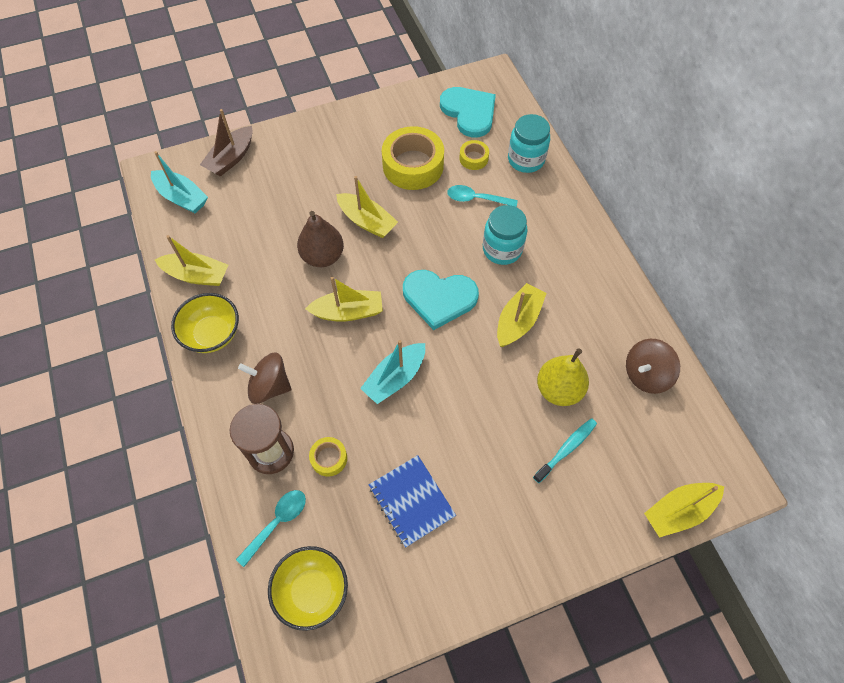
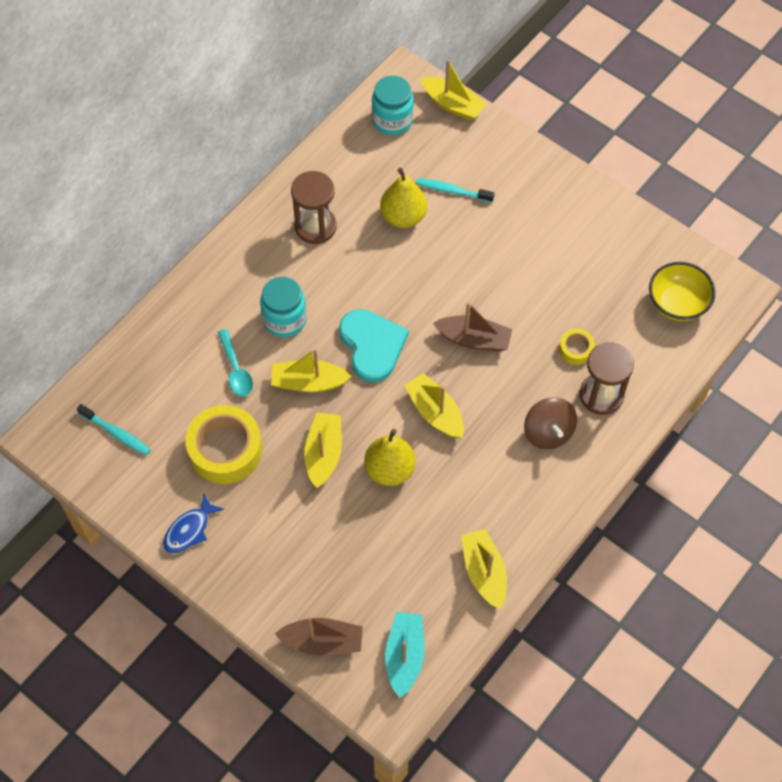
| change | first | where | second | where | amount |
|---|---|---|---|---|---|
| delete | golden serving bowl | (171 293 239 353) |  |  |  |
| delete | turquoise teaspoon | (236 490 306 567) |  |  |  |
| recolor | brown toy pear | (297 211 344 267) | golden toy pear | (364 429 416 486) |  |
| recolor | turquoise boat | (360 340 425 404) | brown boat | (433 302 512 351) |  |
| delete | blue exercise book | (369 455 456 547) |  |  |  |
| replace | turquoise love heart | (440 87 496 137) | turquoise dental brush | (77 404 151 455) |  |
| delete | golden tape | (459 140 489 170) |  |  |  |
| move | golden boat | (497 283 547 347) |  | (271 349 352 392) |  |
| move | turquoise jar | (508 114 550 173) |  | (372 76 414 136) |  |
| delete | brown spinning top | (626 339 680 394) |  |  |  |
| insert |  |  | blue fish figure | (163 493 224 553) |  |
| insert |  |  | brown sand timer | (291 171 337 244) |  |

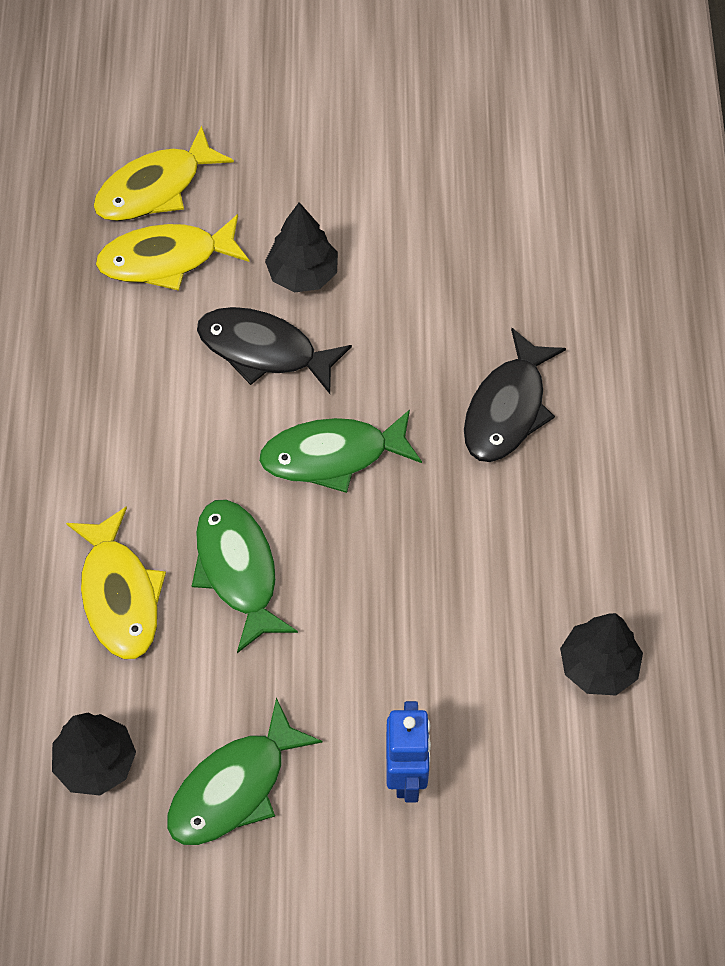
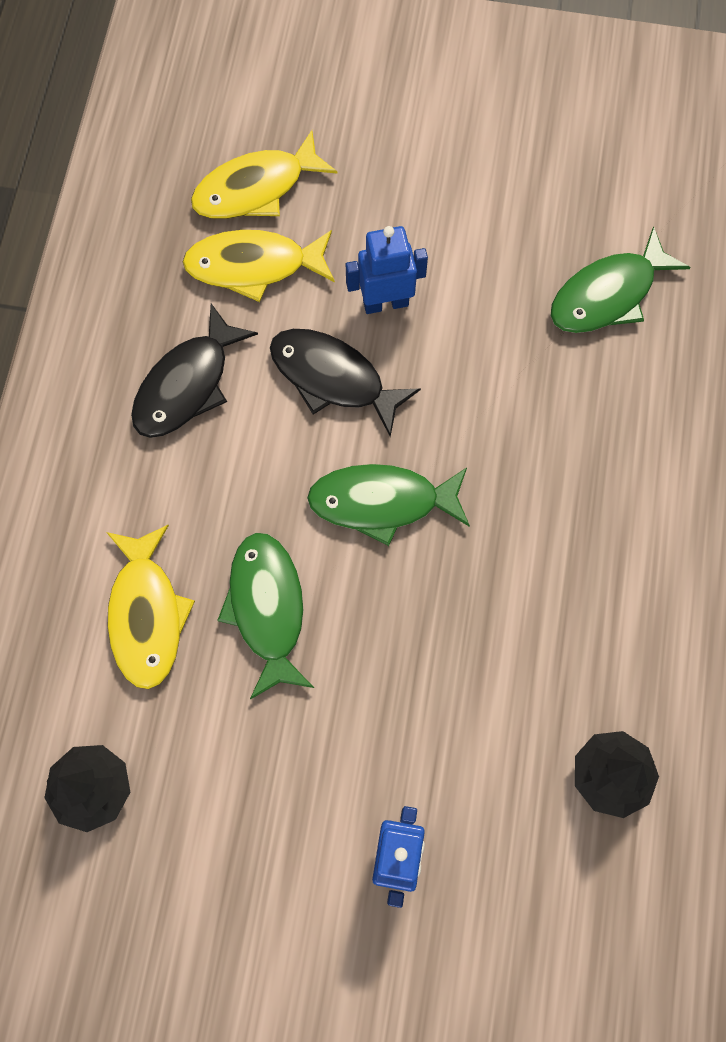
| change | first | where | second | where | amount |
|---|---|---|---|---|---|
| move | leaf-green fish figure | (167 697 323 845) |  | (550 226 691 333) |  |
| replace | jet-black tree | (265 202 338 293) | blue robot | (346 226 428 314) |  |
| move | jet-black fish figure | (464 327 566 462) |  | (131 304 258 438) |  |

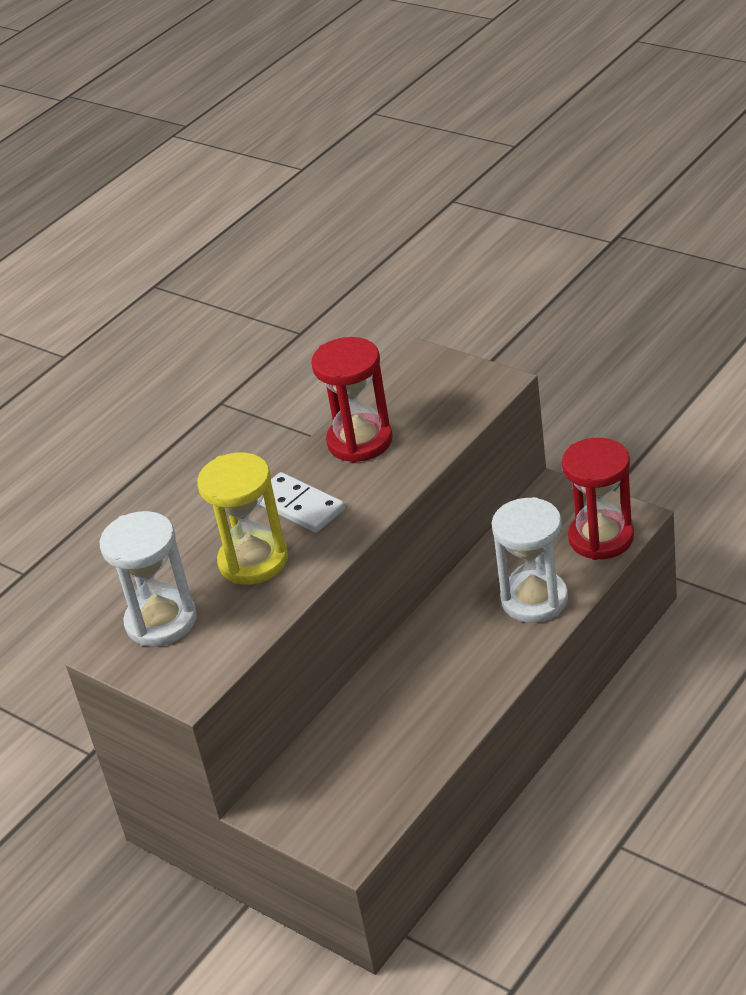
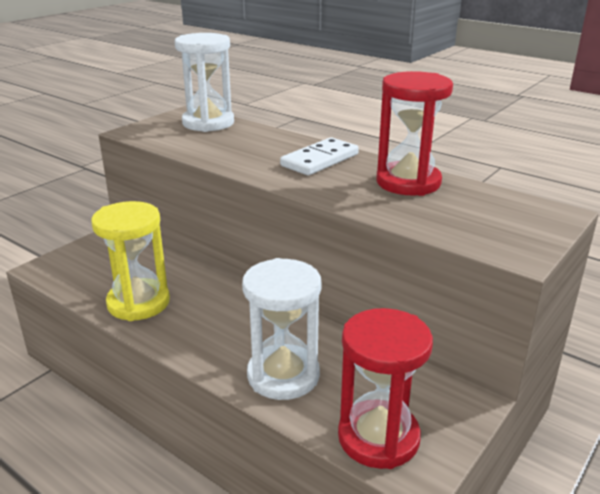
| change | first | where | second | where | amount |
|---|---|---|---|---|---|
| move | golden sand timer | (197 453 288 585) |  | (91 201 170 321) |  |

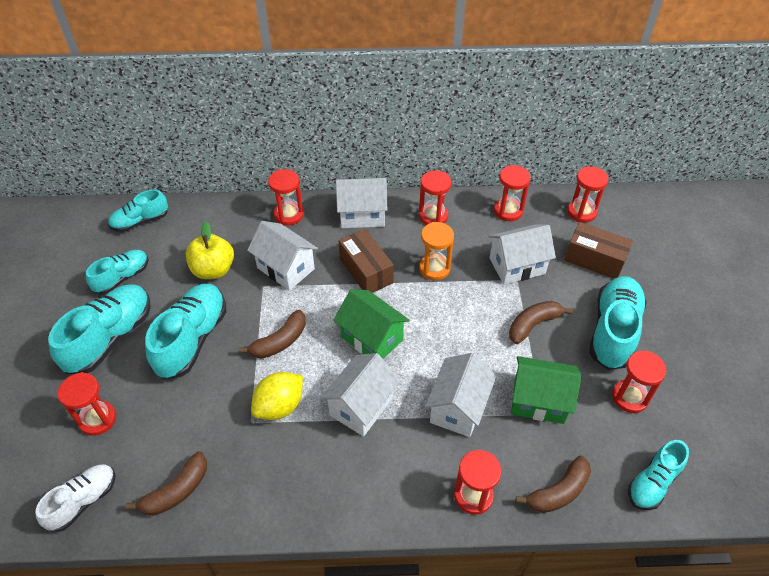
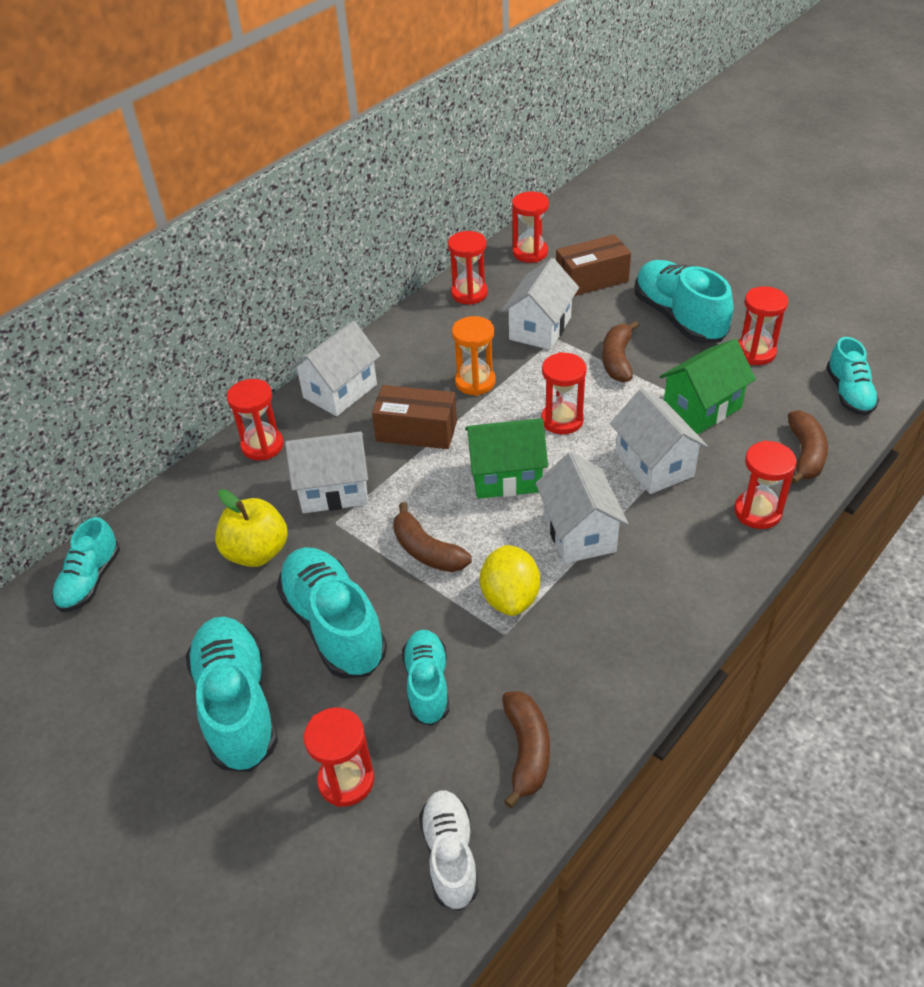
| change | first | where | second | where | amount |
|---|---|---|---|---|---|
| move | turquoise lace-up shoe | (86 250 149 294) |  | (402 630 449 726) |  |
| rotate | brown banana fruit | (238 310 306 359) |  | (393 502 472 572) | 135 degrees clockwise |
| move | crimson sand timer | (419 170 452 225) |  | (541 352 587 434) |  |

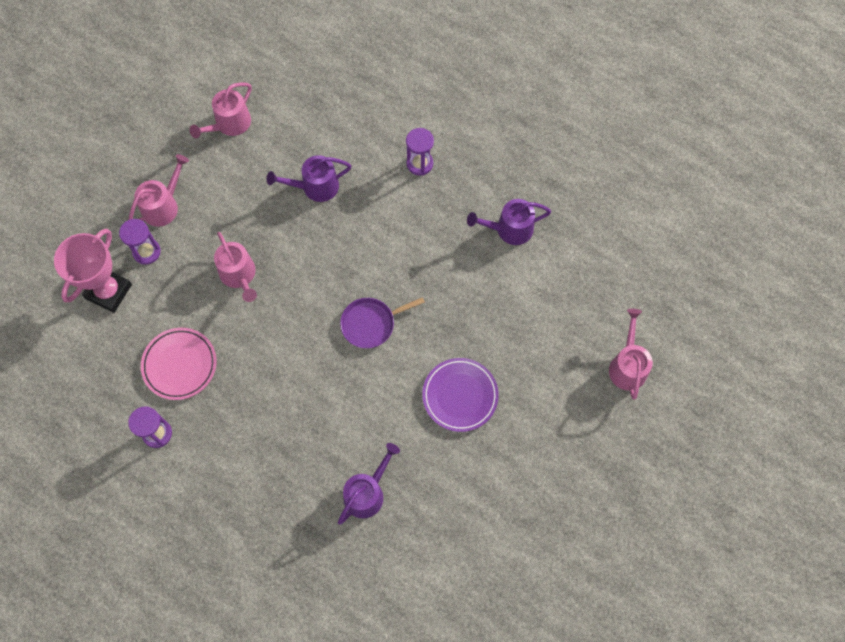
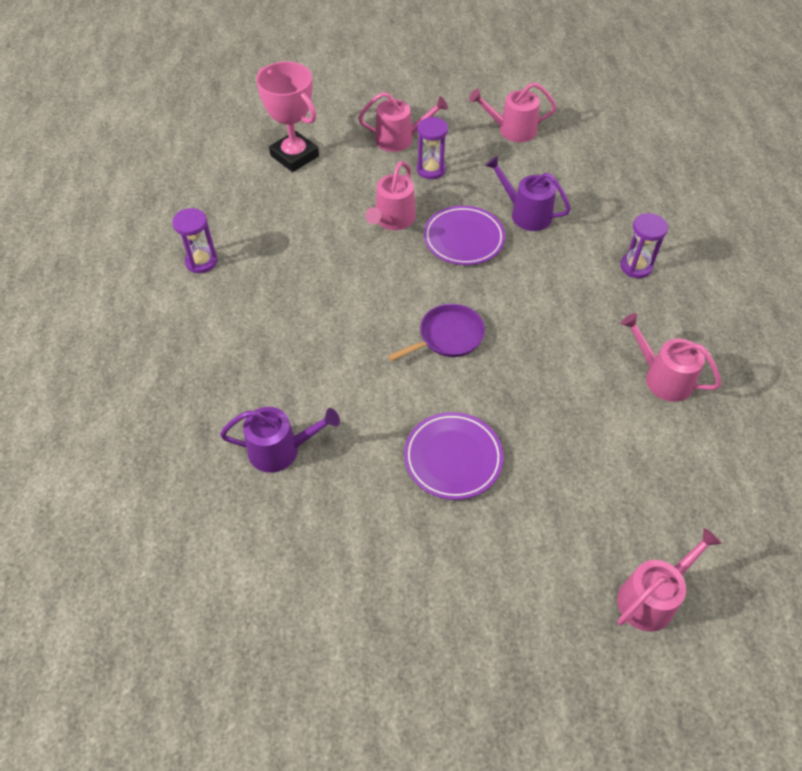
| change | first | where | second | where | amount |
|---|---|---|---|---|---|
| rotate | rosy prize cup | (54 228 132 313) |  | (256 62 319 172) | 60 degrees clockwise |
| move | purple sand timer | (119 219 161 265) |  | (417 117 448 179) |  |
| delete | rosy plate | (141 328 216 400) |  |  |  |
| rotate | purple pan | (340 297 425 348) |  | (388 304 485 361) | 120 degrees clockwise |
| recolor | purple sprinkling can | (467 199 551 245) | rosy sprinkling can | (621 313 721 402) |  |
| insert |  |  | purple plate | (423 205 505 265) |  |

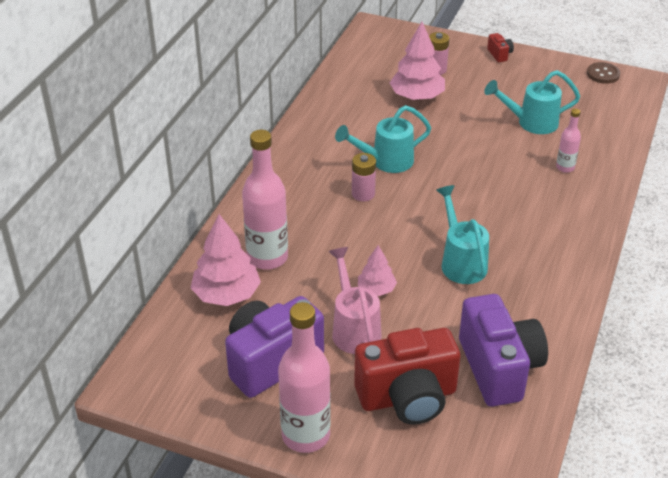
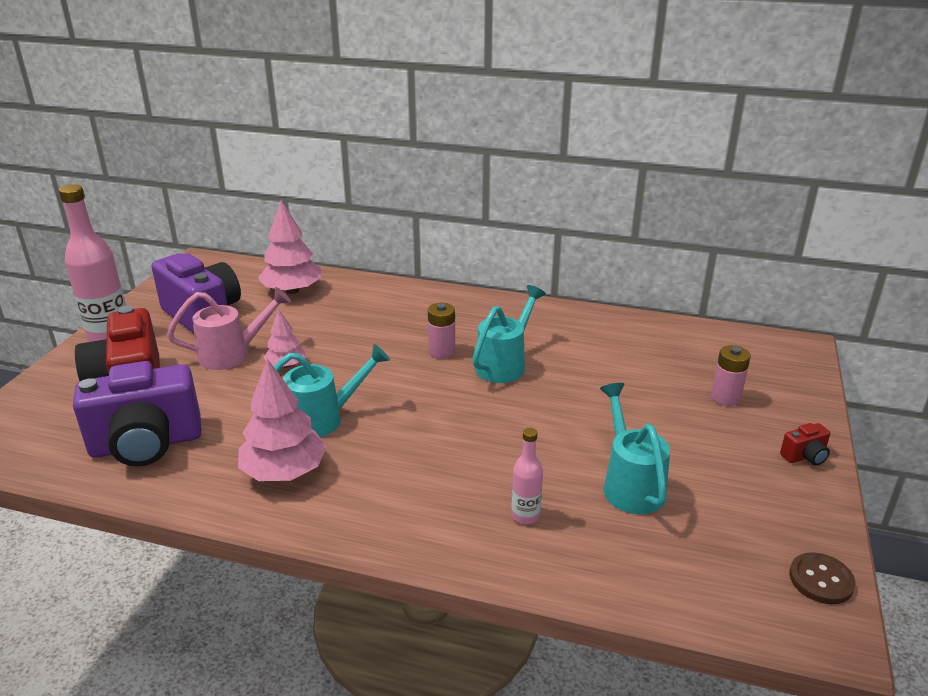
| change | first | where | second | where | amount |
|---|---|---|---|---|---|
| delete | rosy bottle | (242 130 288 270) |  |  |  |
| rotate | turquoise sprinkling can | (335 105 431 173) |  | (472 285 546 383) | 60 degrees clockwise |
| move | rosy tree | (390 22 445 100) |  | (238 359 327 481) |  |

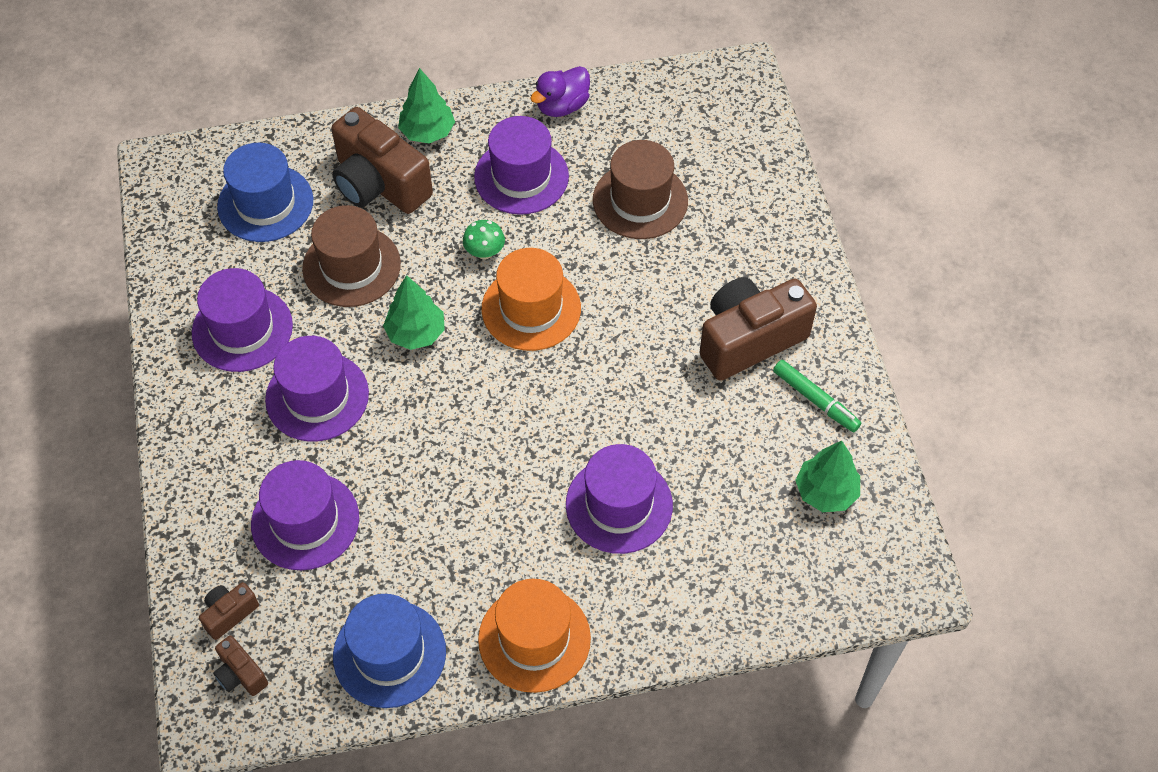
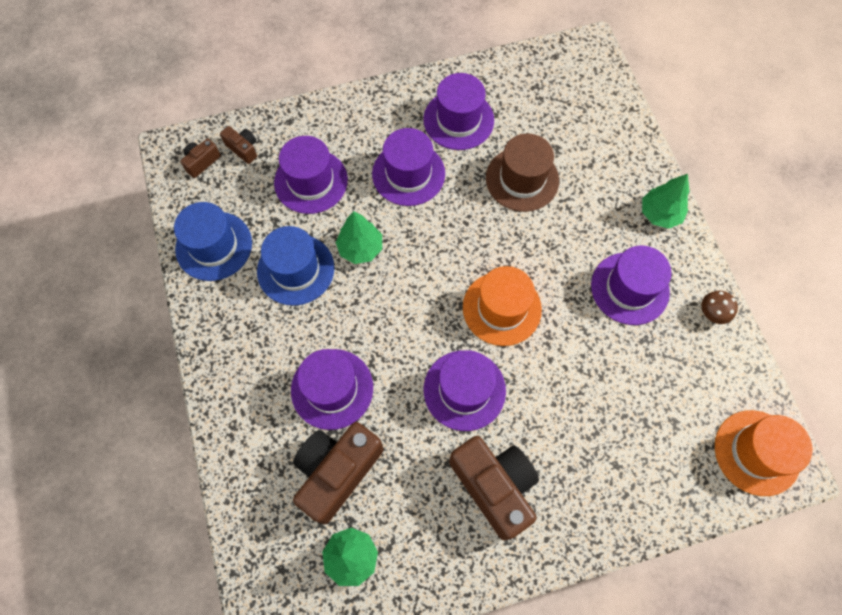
| change | first | where | second | where | amount |
|---|---|---|---|---|---|
| move | blue hat | (217 143 313 242) |  | (257 226 334 306) |  |
| move | brown photo camera | (331 107 433 214) |  | (293 422 384 525) |  |
| move | leaf-green tree | (383 275 445 350) |  | (335 211 382 264) |  |
| delete | leaf-green toadstool | (463 220 505 259) |  |  |  |
| move | orange hat | (478 579 591 693) |  | (715 410 812 496) |  |
| replace | purple duck | (530 66 590 117) | brown toadstool | (701 291 738 324) |  |
| delete | brown hat | (593 140 688 239) |  |  |  |
| delete | leaf-green marker | (773 360 861 432) |  |  |  |
| insert |  |  | purple hat | (424 350 506 431) |  |

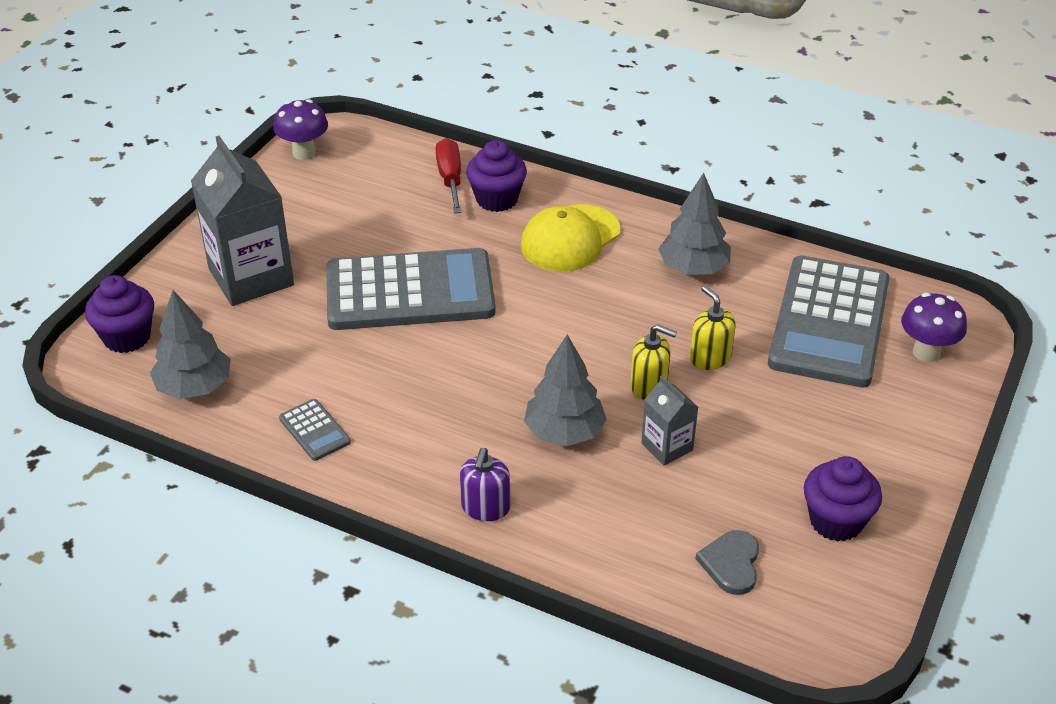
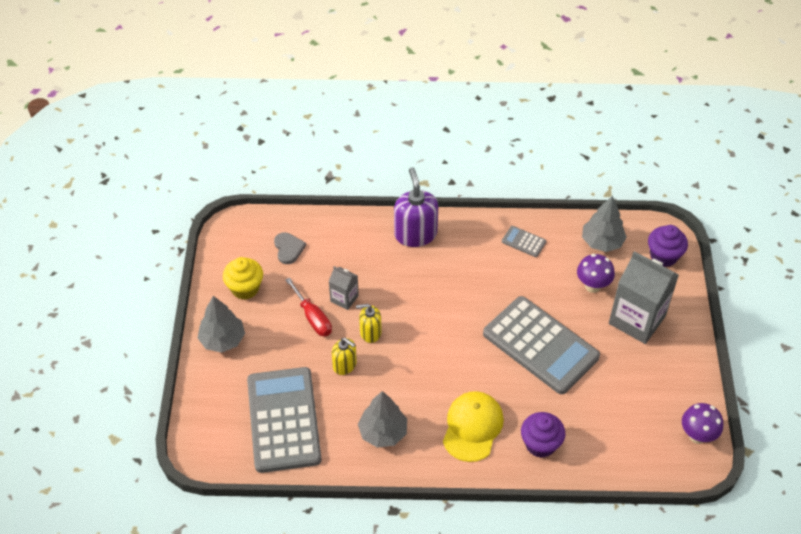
| change | first | where | second | where | amount |
|---|---|---|---|---|---|
| rotate | gray pocket calculator | (326 248 496 330) |  | (483 296 600 394) | 105 degrees counterclockwise |
| move | crimson screwdriver | (436 138 462 213) |  | (285 277 332 336) |  |
| resize | purple soap dispenser | (460 448 510 521) |  | (394 167 438 247) | x1.72 |
| move | gray tree | (524 334 607 446) |  | (198 296 245 353) |  |
| recolor | purple muffin | (804 456 882 542) | golden muffin | (223 257 263 300) |  |
| move | purple toadstool | (901 293 967 362) |  | (577 254 615 293) |  |

